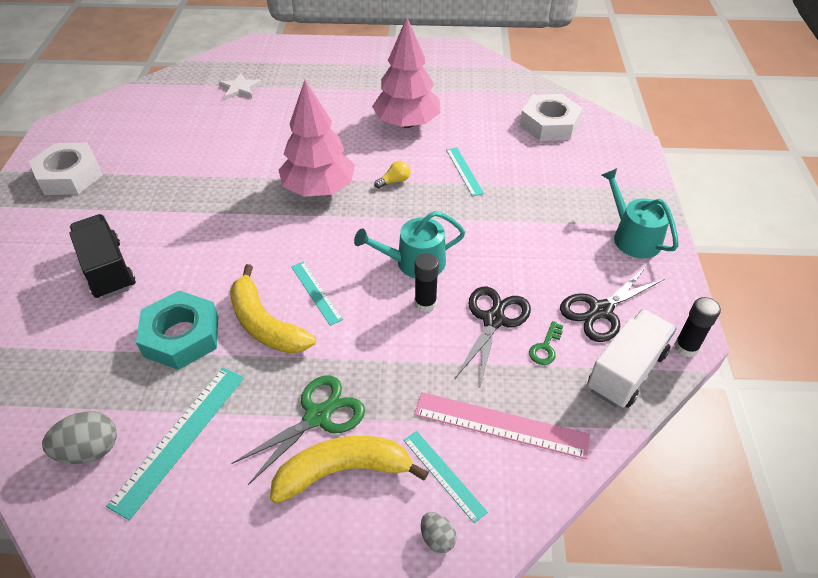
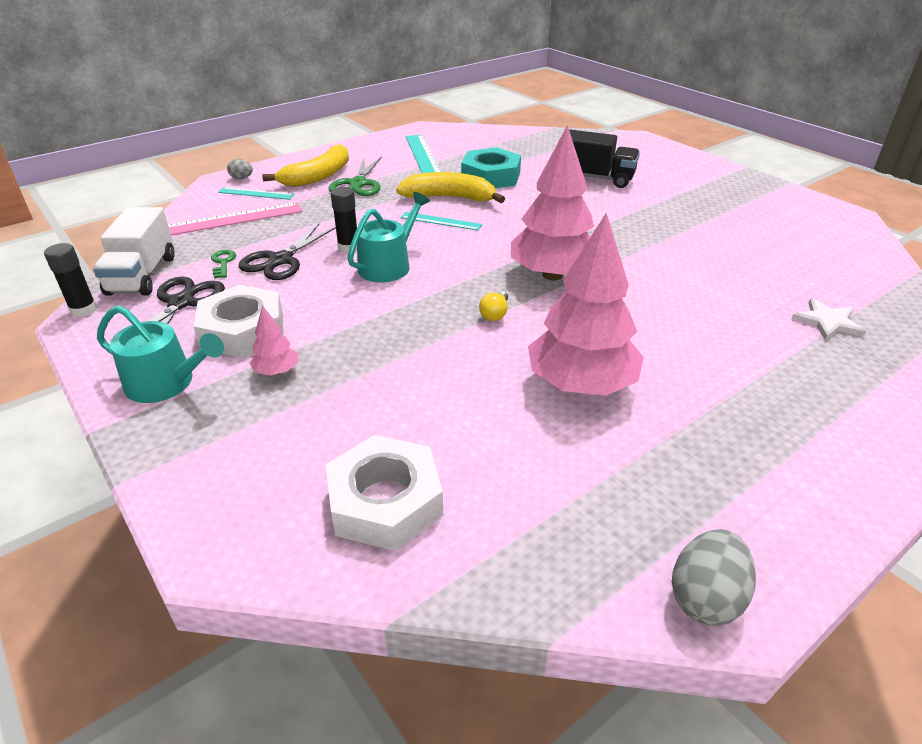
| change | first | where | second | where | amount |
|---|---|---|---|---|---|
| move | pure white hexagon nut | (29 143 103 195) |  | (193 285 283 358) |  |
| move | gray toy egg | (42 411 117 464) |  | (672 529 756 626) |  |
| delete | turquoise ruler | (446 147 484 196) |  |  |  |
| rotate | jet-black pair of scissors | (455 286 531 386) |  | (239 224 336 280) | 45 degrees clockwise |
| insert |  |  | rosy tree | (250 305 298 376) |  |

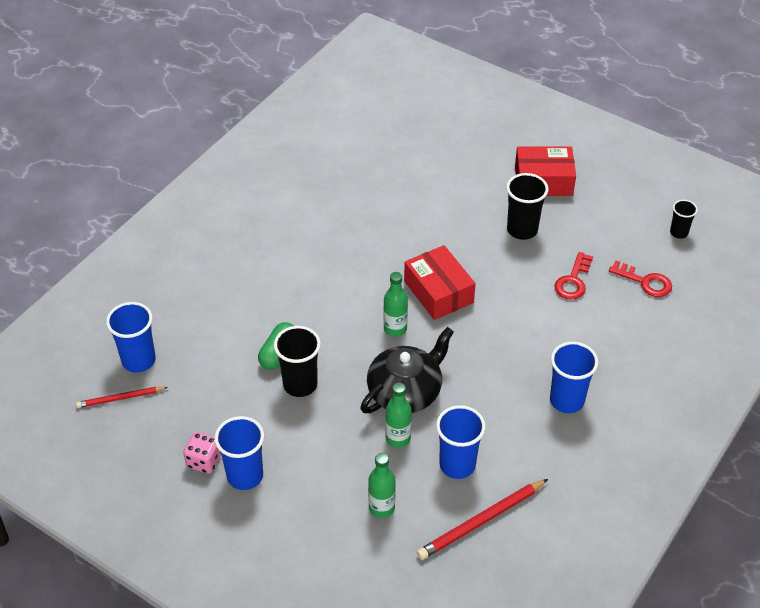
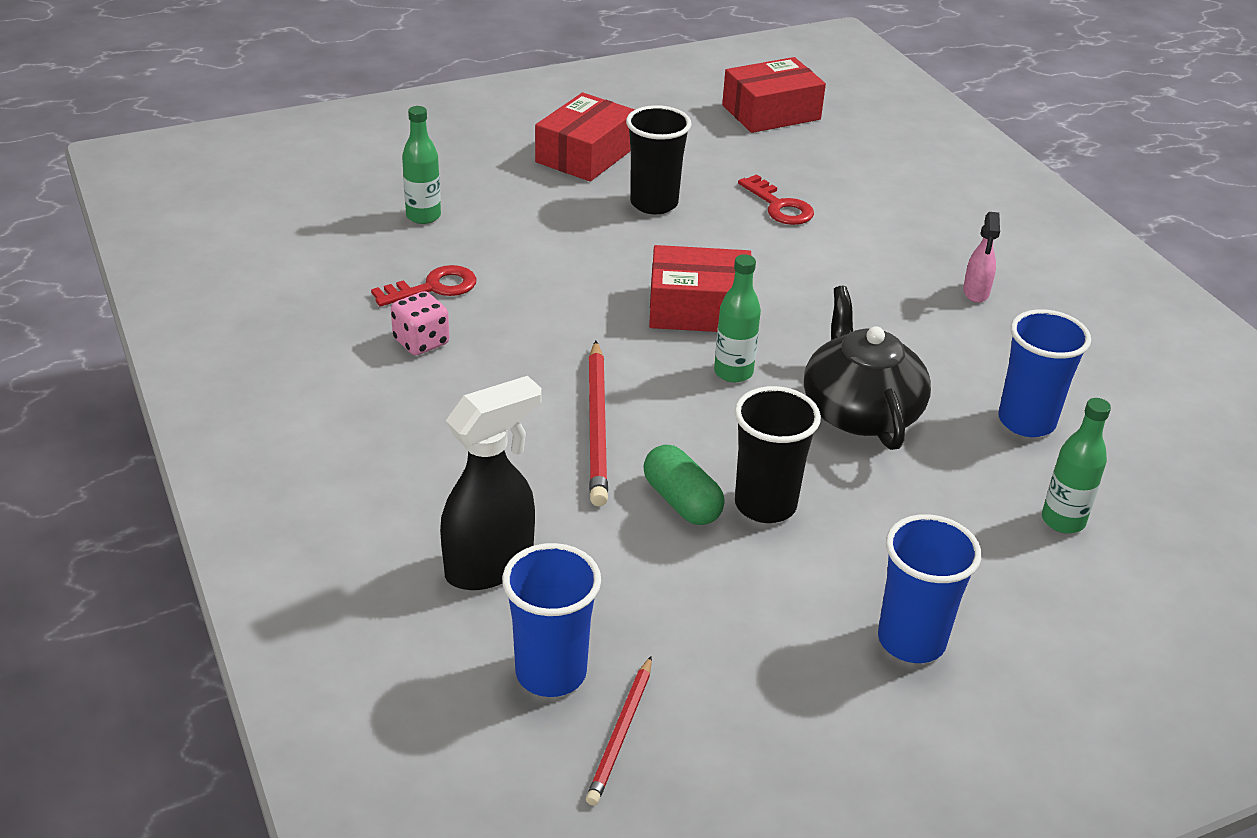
| change | first | where | second | where | amount |
|---|---|---|---|---|---|
| move | rosy dice | (183 432 221 474) |  | (391 291 449 355) |  |
| move | leaf-green bottle | (385 383 412 448) |  | (402 106 441 224) |  |
| move | crimson lead pencil | (417 479 548 560) |  | (588 341 608 506) |  |
| replace | blue beaker | (550 342 598 413) | rosy sprayer | (963 212 1000 303) |  |
| move | crimson door key | (609 260 672 297) |  | (371 265 477 307) |  |
| replace | jet-black beaker | (670 200 698 239) | crimson package | (722 57 826 133) |  |
| insert |  |  | jet-black sprayer | (440 376 542 590) |  |

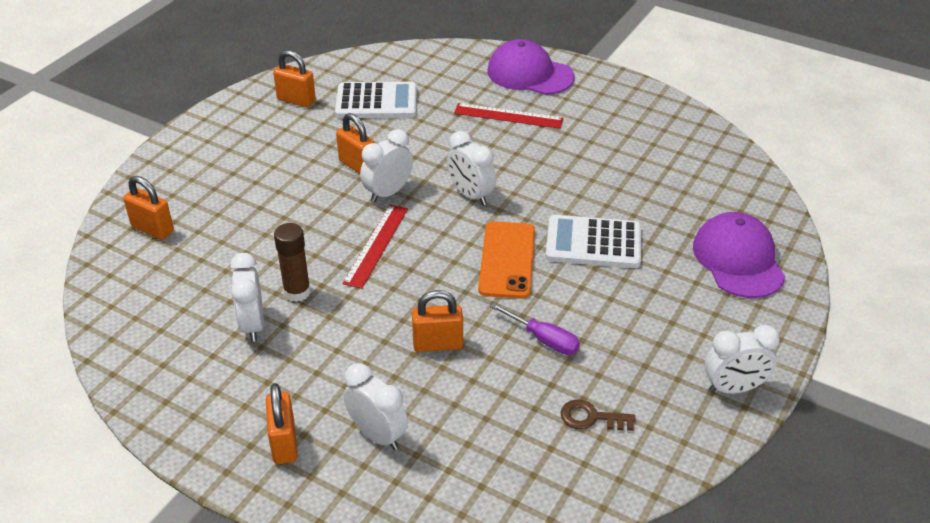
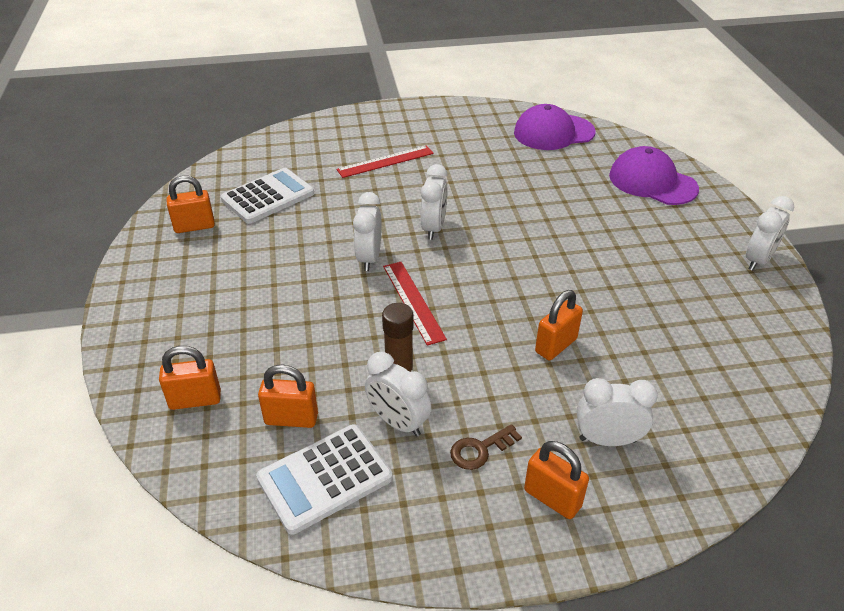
| change | first | where | second | where | amount |
|---|---|---|---|---|---|
| move | orange lock | (336 113 375 174) |  | (258 364 318 428) |  |
| rotate | pure white alarm clock | (447 131 496 206) |  | (420 164 448 240) | 90 degrees counterclockwise |
| delete | orange phone | (478 221 535 299) |  |  |  |
| move | purple cap | (487 39 575 95) |  | (514 104 595 150) |  |
| delete | purple screwdriver | (490 303 580 355) |  |  |  |
| move | pure white pocket calculator | (546 215 641 268) |  | (256 424 393 534) |  |
| move | brown door key | (561 399 635 431) |  | (450 424 522 470) |  |

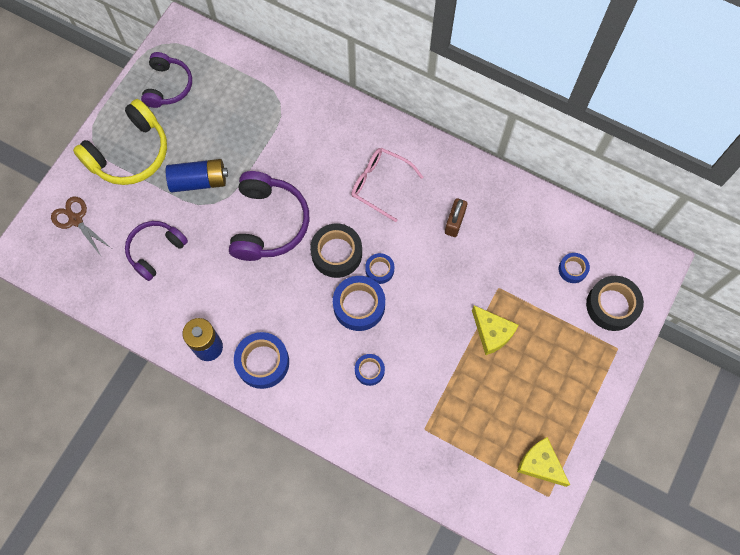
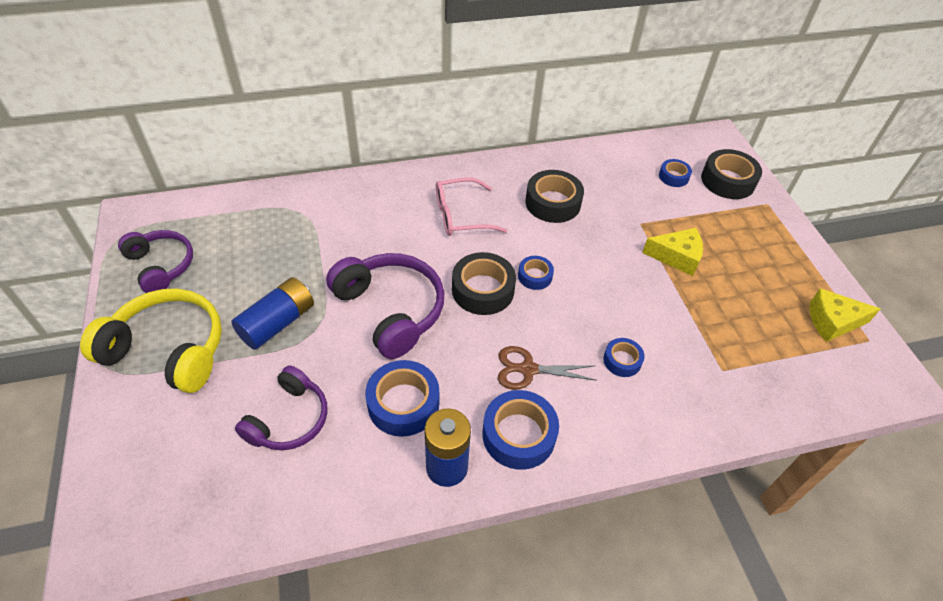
| change | first | where | second | where | amount |
|---|---|---|---|---|---|
| move | brown pair of scissors | (51 196 111 256) |  | (498 346 597 390) |  |
| rotate | golden headphones | (73 99 167 185) |  | (80 289 222 393) | 75 degrees counterclockwise |
| rotate | purple headphones | (125 221 188 281) |  | (235 365 328 450) | 150 degrees counterclockwise |
| move | blue tape | (333 276 385 331) |  | (365 360 439 437) |  |
| replace | brown lock | (445 198 467 237) | jet-black tape | (525 170 584 223) |  |

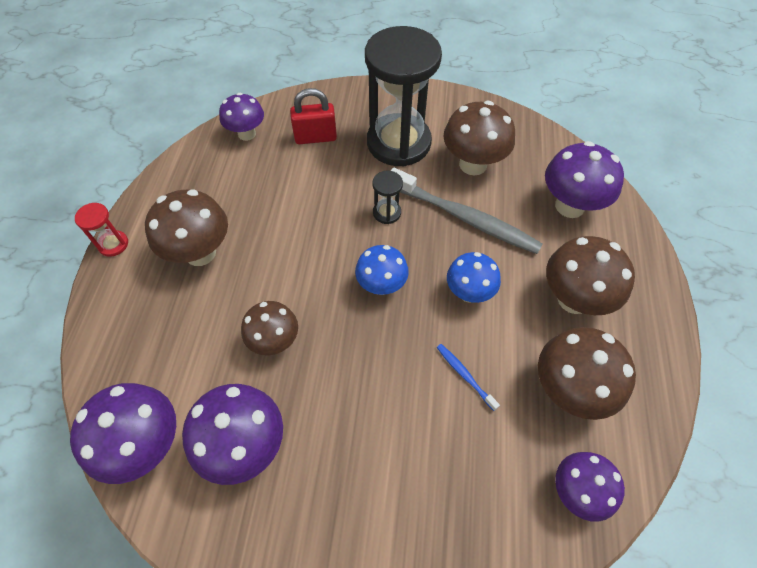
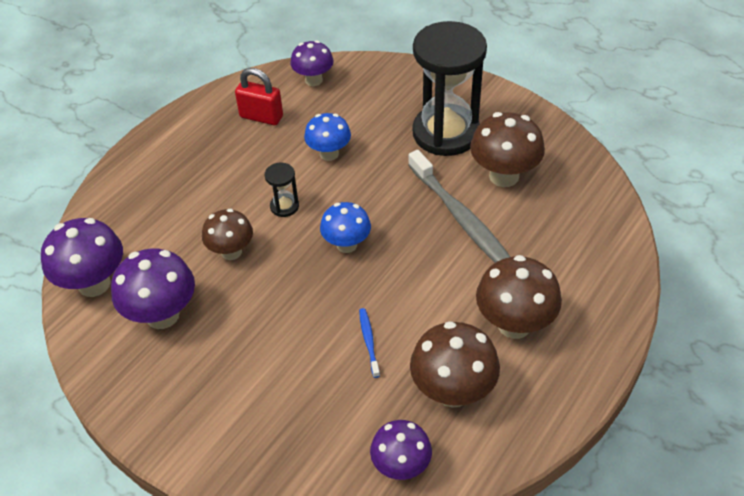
| change | first | where | second | where | amount |
|---|---|---|---|---|---|
| delete | crimson sand timer | (75 203 128 257) |  |  |  |
| delete | brown toadstool | (145 189 228 266) |  |  |  |
| move | crimson lock | (290 88 337 144) |  | (235 68 283 125) |  |
| move | jet-black sand timer | (372 171 403 224) |  | (265 163 299 217) |  |
| move | blue toadstool | (447 252 501 303) |  | (304 113 351 161) |  |
| delete | purple toadstool | (545 141 624 218) |  |  |  |

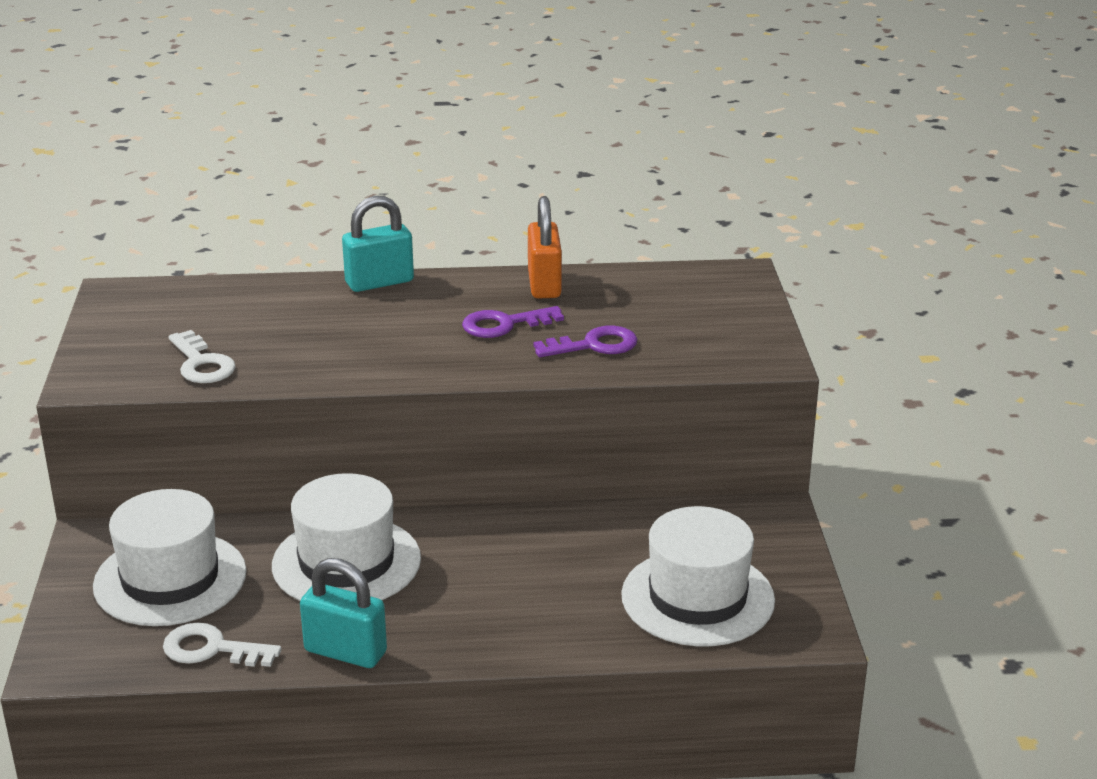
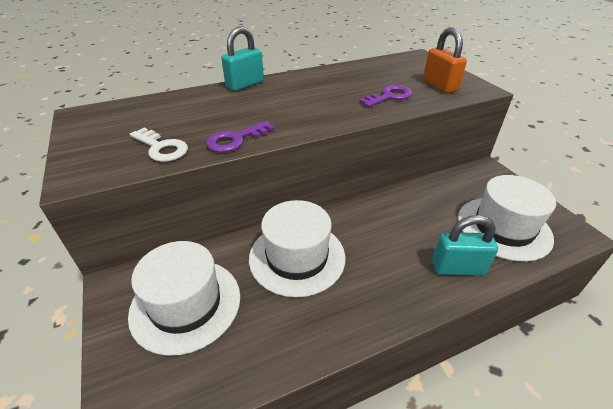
| change | first | where | second | where | amount |
|---|---|---|---|---|---|
| delete | pure white door key | (163 623 282 667) |  |  |  |
| move | turquoise lock | (300 558 387 668) |  | (432 215 498 276) |  |
| move | purple door key | (462 306 564 338) |  | (206 121 275 152) |  |
| move | orange lock | (528 196 562 298) |  | (423 27 467 93) |  |

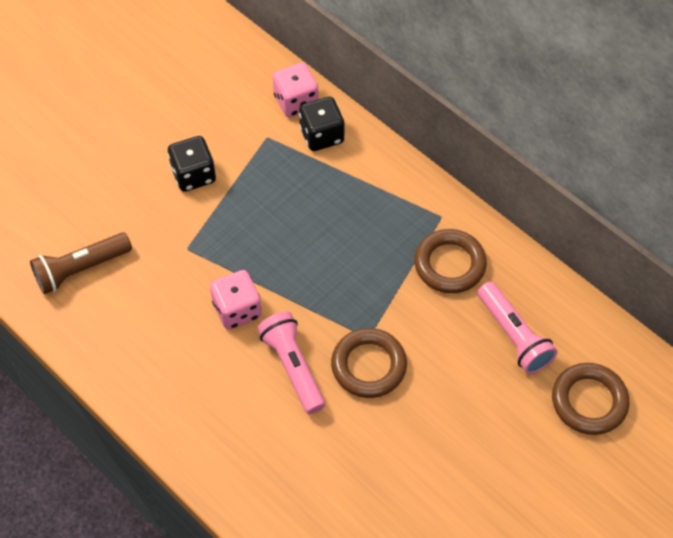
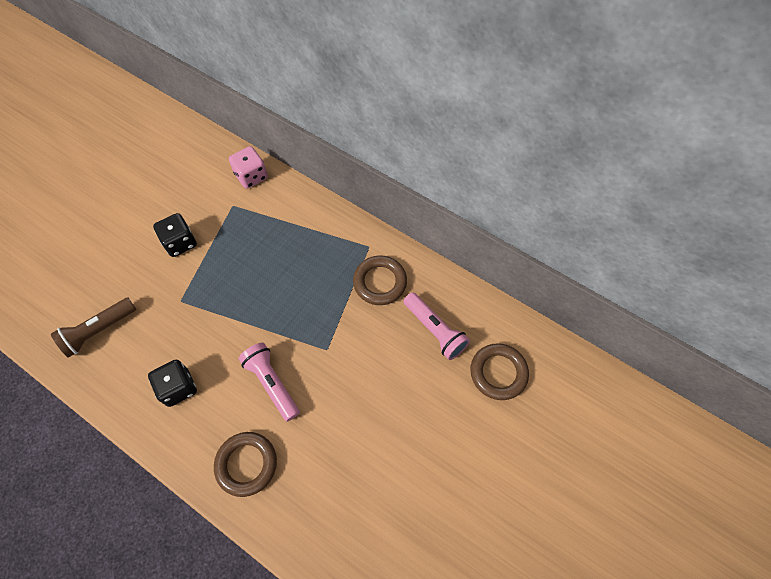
| change | first | where | second | where | amount |
|---|---|---|---|---|---|
| delete | rosy dice | (210 270 262 330) |  |  |  |
| move | jet-black dice | (299 97 344 151) |  | (148 360 197 407) |  |
| move | brown hoop | (331 328 407 398) |  | (214 432 277 497) |  |

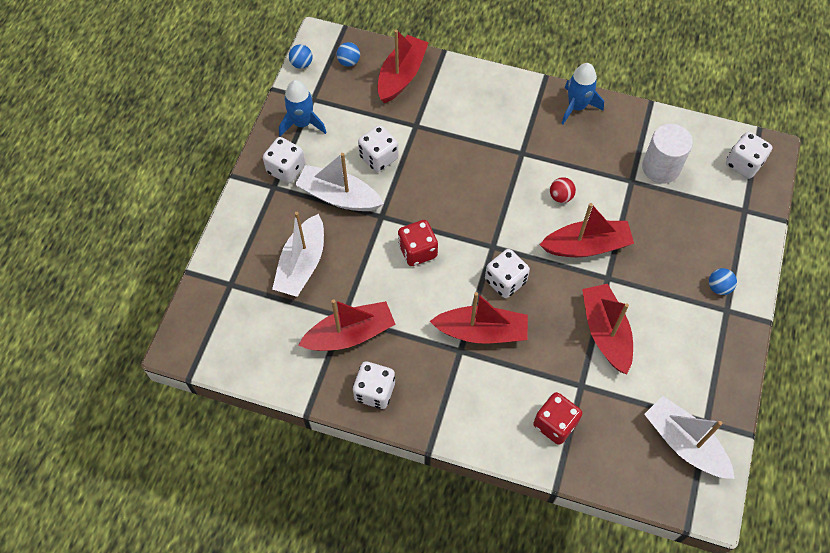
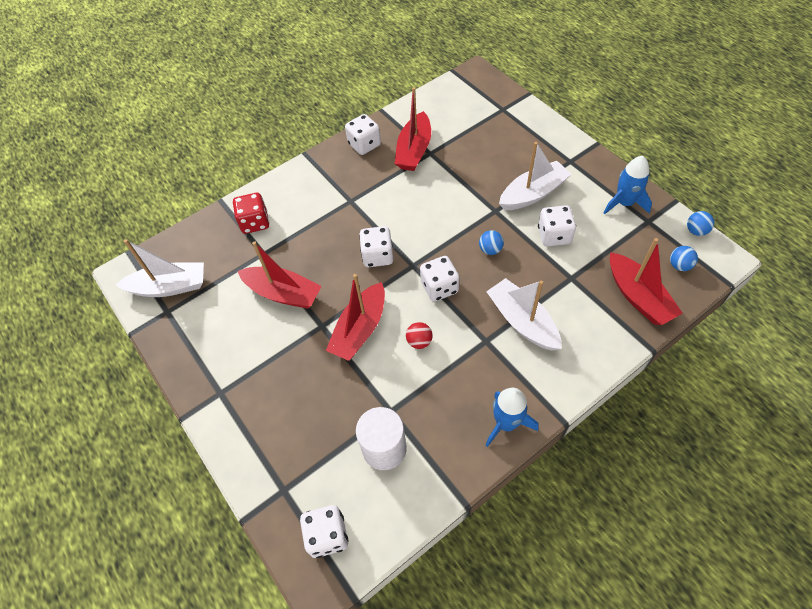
| change | first | where | second | where | amount |
|---|---|---|---|---|---|
| move | pure white dice | (263 137 305 184) |  | (420 256 459 302) |  |
| move | pure white boat | (272 212 324 297) |  | (486 278 561 351) |  |
| delete | crimson dice | (398 220 438 266) |  |  |  |
| delete | crimson boat | (430 292 528 343) |  |  |  |
| move | blue play ball | (709 268 737 295) |  | (479 230 504 255) |  |

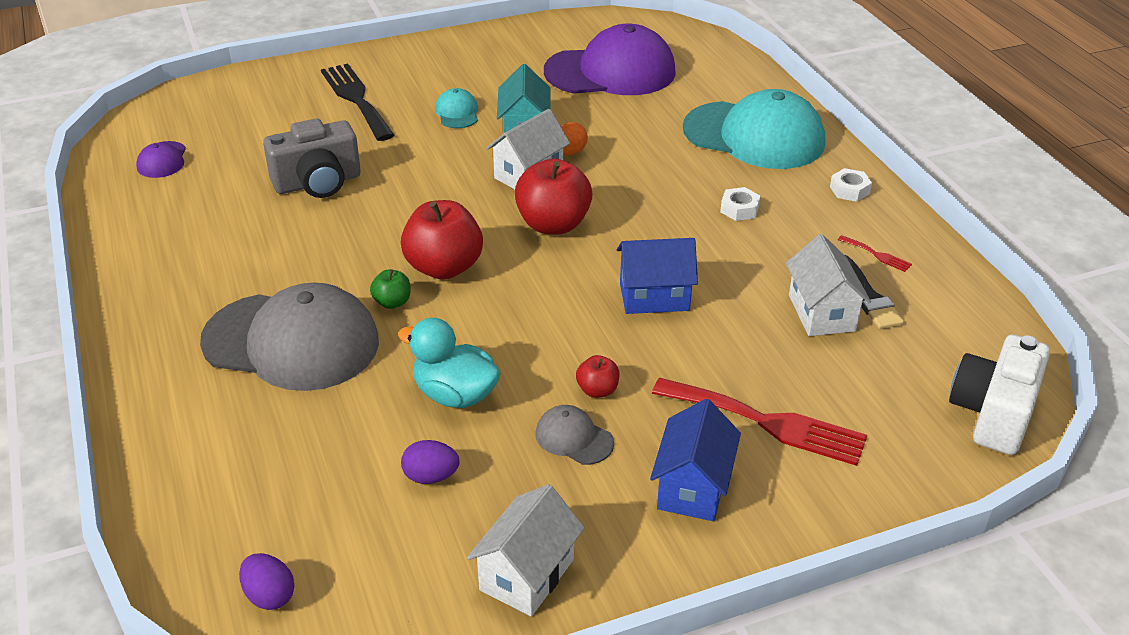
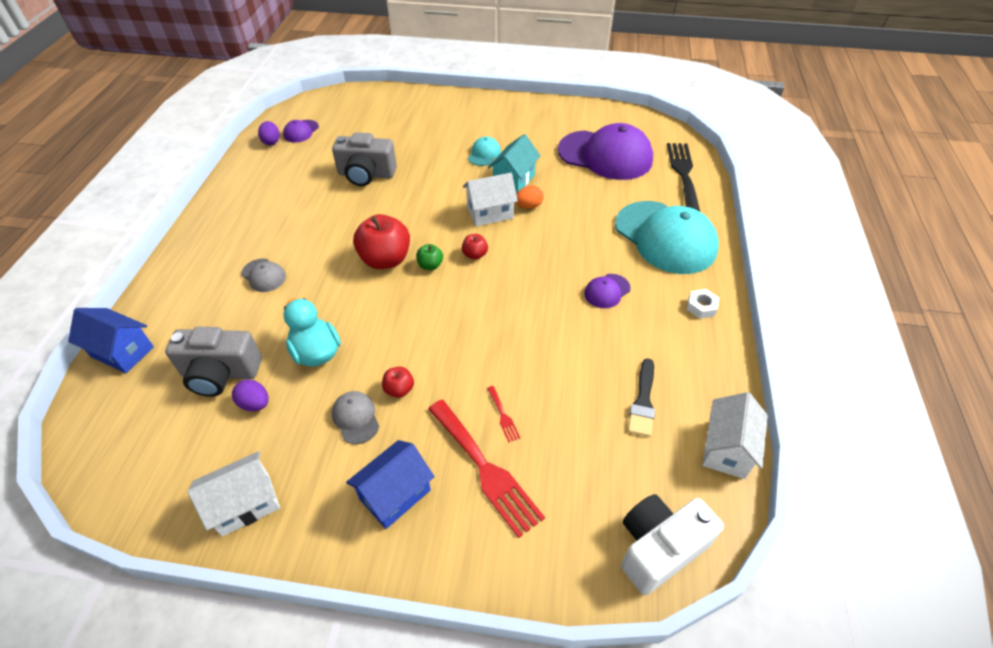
| change | first | where | second | where | amount |
|---|---|---|---|---|---|
| resize | gray cap | (200 283 379 391) |  | (241 259 286 292) | x0.43 |
| move | purple toy egg | (239 553 295 610) |  | (258 121 280 145) |  |
| move | jet-black table fork | (321 64 395 141) |  | (667 143 700 212) |  |
| move | leaf-green apple | (370 269 411 309) |  | (416 244 443 270) |  |
| resize | crimson apple | (515 159 593 235) |  | (462 234 488 260) | x0.48 |
| move | blue toy house | (617 238 698 314) |  | (68 308 154 373) |  |
| replace | pure white hexagon nut | (720 187 760 221) | purple cap | (584 274 631 308) |  |
| move | pure white toy house | (786 234 871 336) |  | (702 392 768 479) |  |
| move | crimson table fork | (838 235 912 272) |  | (487 386 520 442) |  |
| insert |  |  | gray photo camera | (165 327 262 397) |  |

